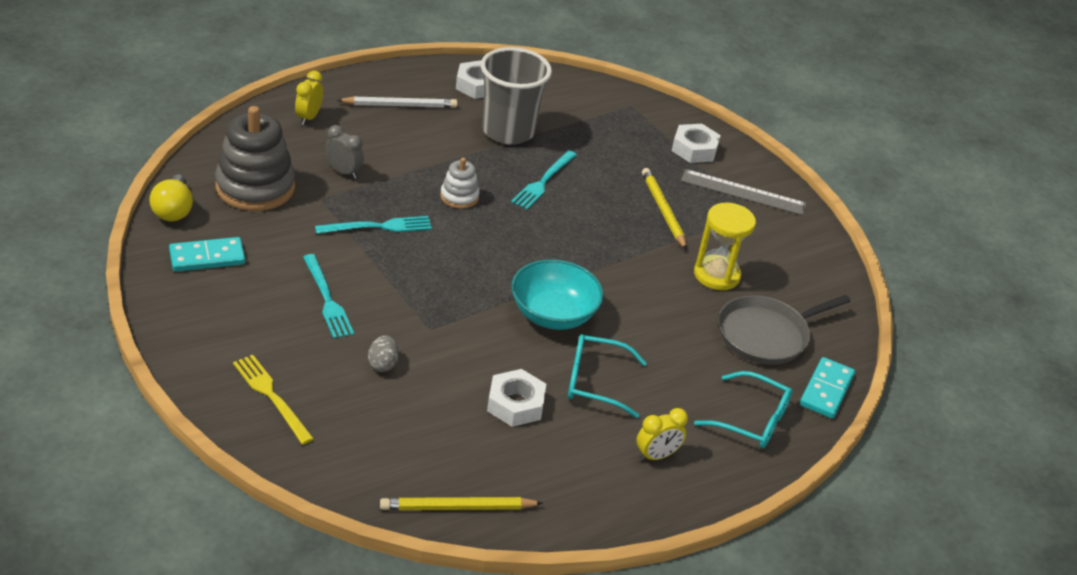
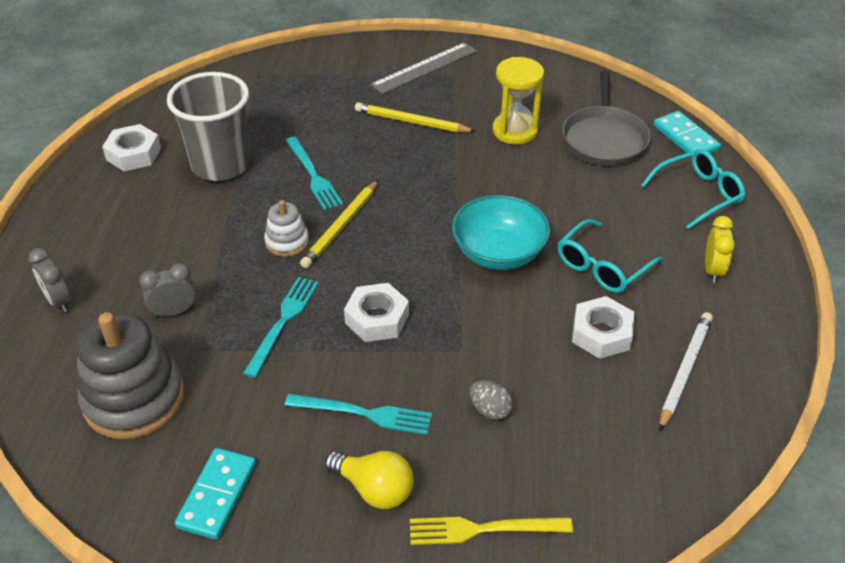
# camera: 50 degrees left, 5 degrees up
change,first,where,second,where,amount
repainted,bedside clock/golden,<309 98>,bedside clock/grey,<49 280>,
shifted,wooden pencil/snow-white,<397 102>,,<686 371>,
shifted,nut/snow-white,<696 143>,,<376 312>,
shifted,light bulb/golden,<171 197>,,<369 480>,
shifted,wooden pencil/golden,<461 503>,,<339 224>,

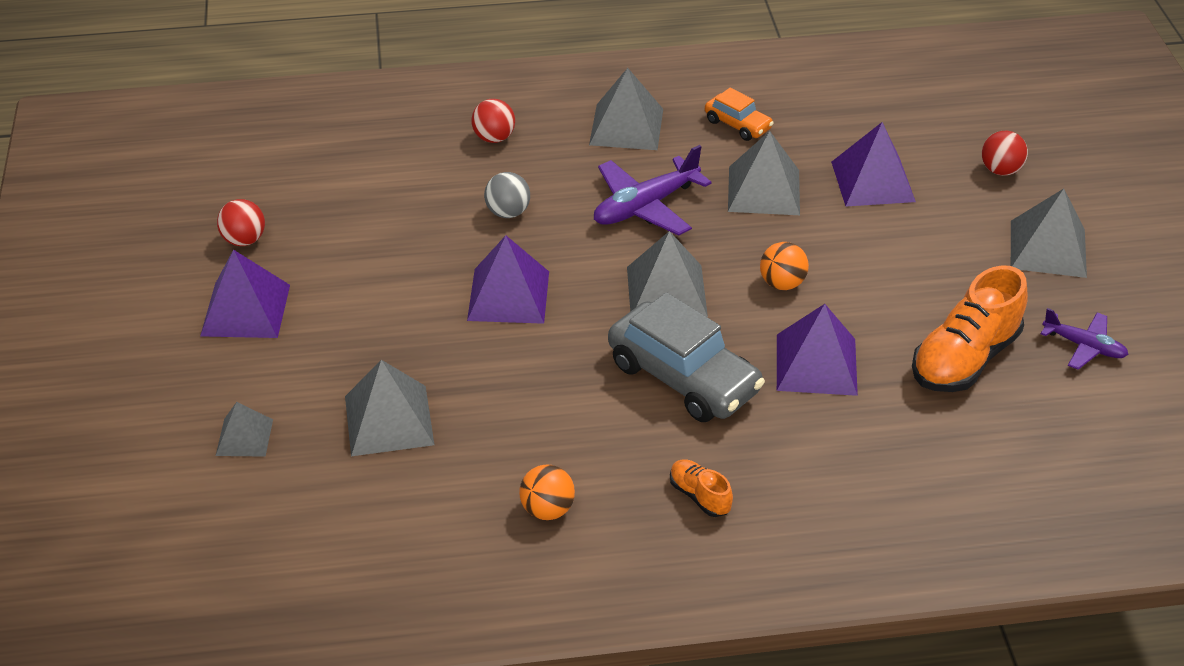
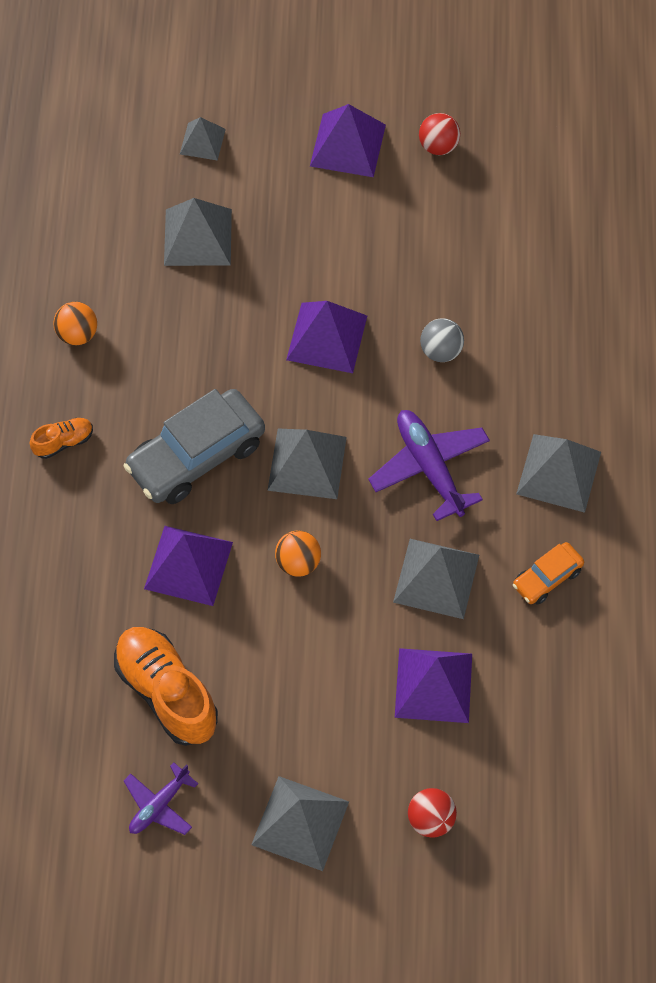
# camera: 100 degrees right, 20 degrees up
change,first,where,second,where,amount
gone,ball/red,<493 121>,,,

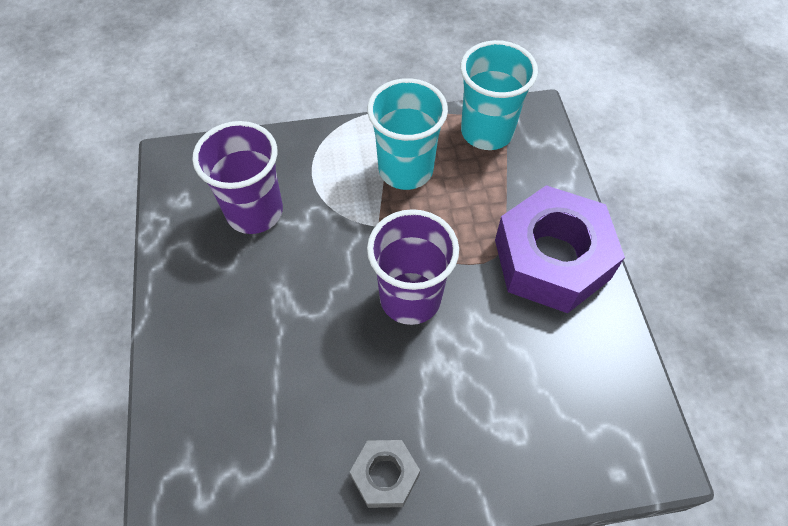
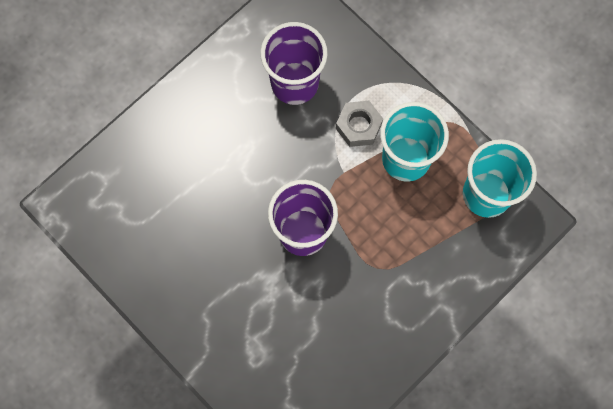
# camera: 55 degrees right, 15 degrees up
change,first,where,second,where,amount
gone,nut/violet,<560 249>,,,
shifted,nut/grey,<385 474>,,<359 124>,

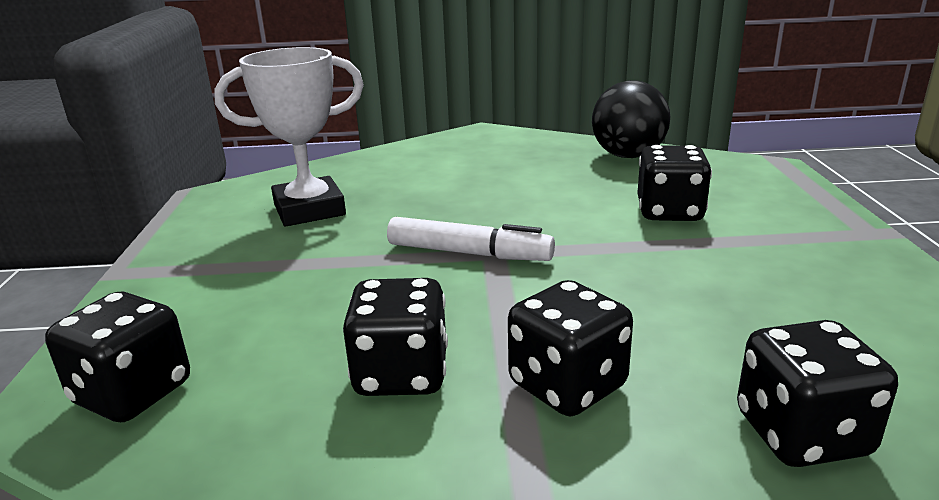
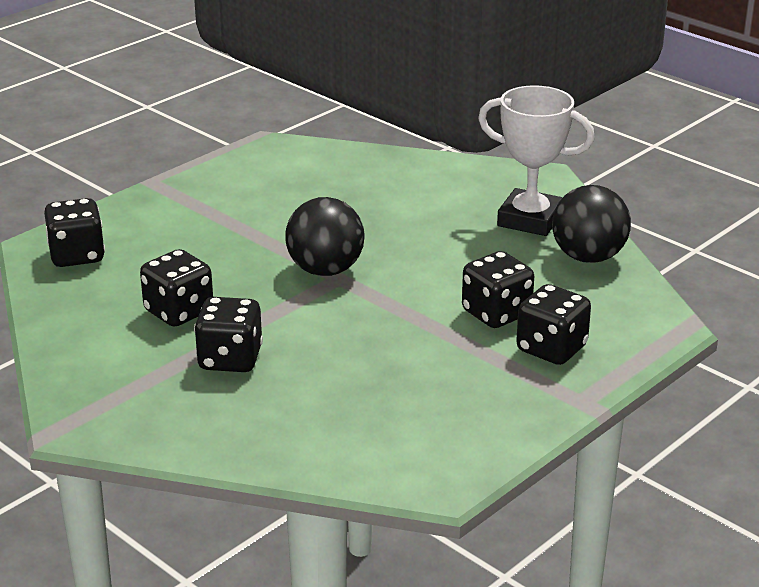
# camera: 45 degrees right, 5 degrees up
change,first,where,second,where,amount
shifted,prize cup/snow-white,<289 137>,,<536 160>,
swapped,marker pen/snow-white,<471 239>,ball/black,<325 236>,
shifted,die/black,<817 393>,,<553 324>,

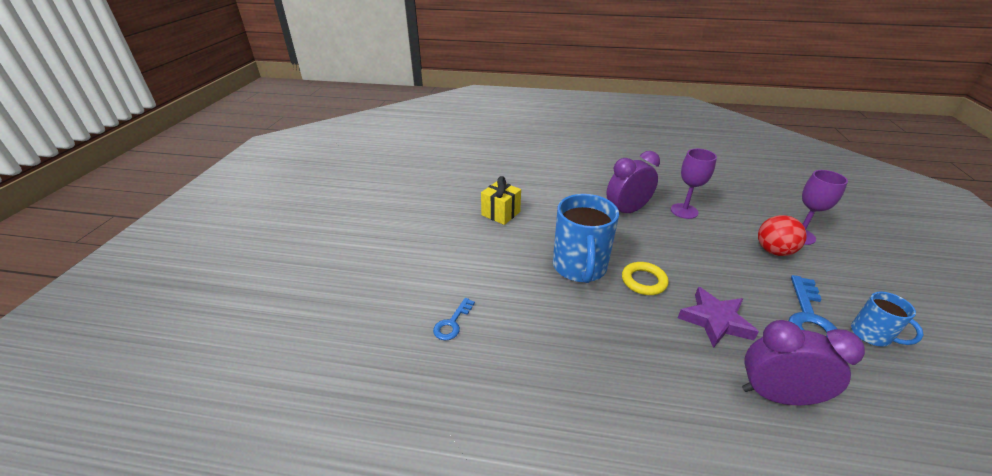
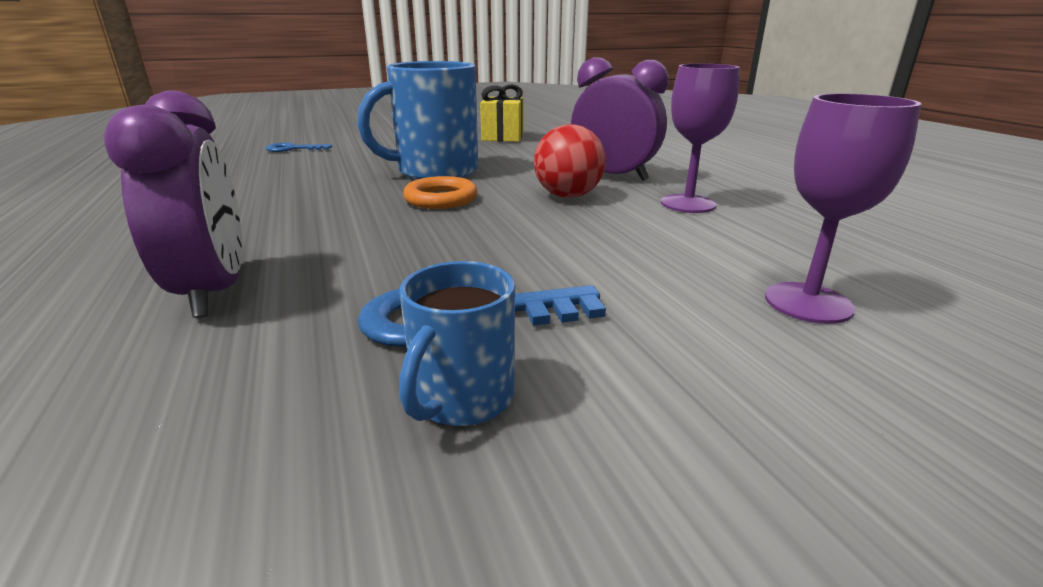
# camera: 60 degrees right, 10 degrees down
change,first,where,second,where,amount
shifted,ball/red,<782 235>,,<570 161>,
repainted,ring/golden,<645 278>,ring/orange-coloured,<440 192>,
gone,star shape/violet,<718 317>,,,

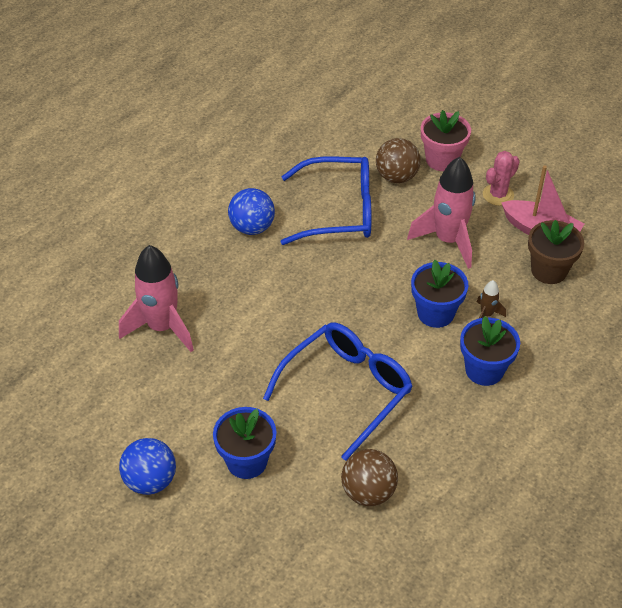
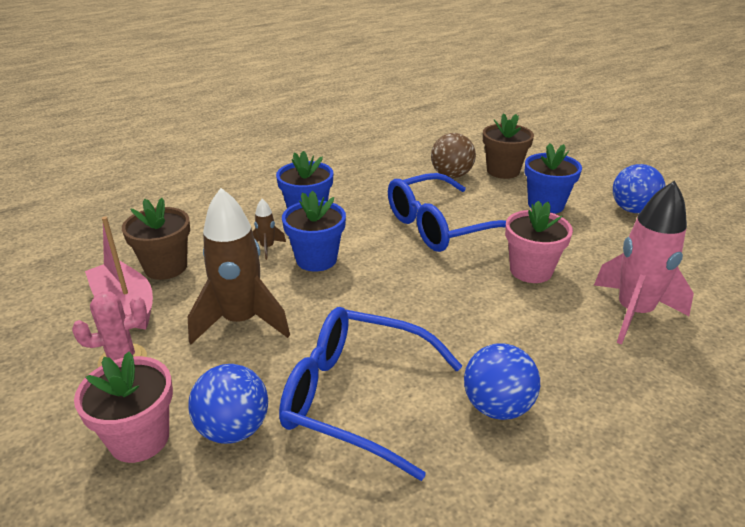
# camera: 160 degrees left, 15 degrees down
change,first,where,second,where,amount
repainted,ball/russet,<398 160>,ball/cobalt,<228 404>,
repainted,toy rocket/rosy,<441 213>,toy rocket/russet,<239 266>,
new,,,flower pot/russet,<508 146>,
new,,,flower pot/rosy,<539 242>,

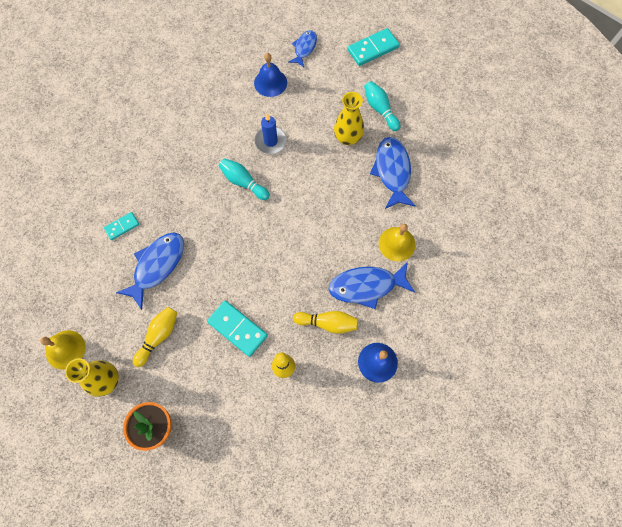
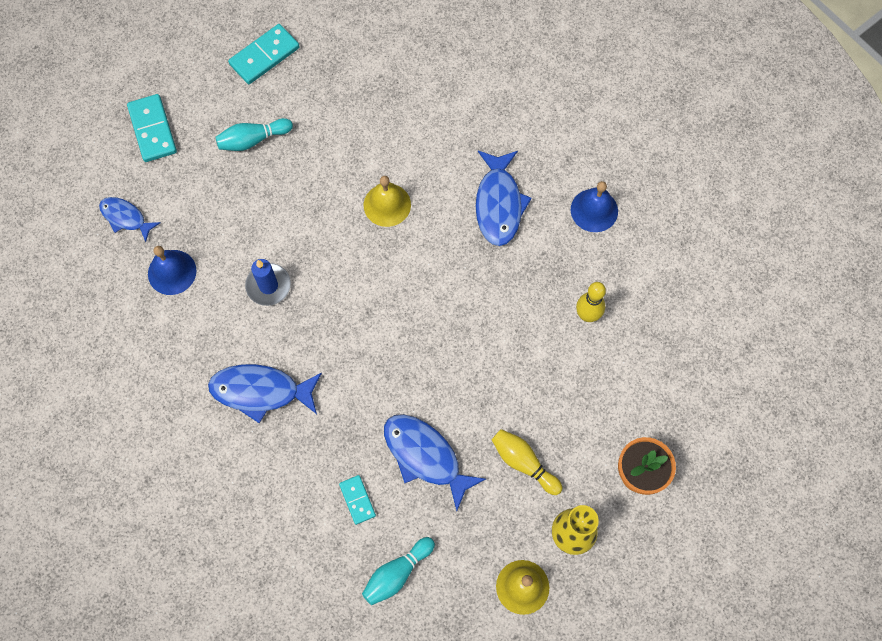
# camera: 80 degrees left, 0 degrees up
change,first,where,second,where,amount
gone,tall vase/golden,<349 118>,,,
shifted,fish figure/cobalt,<393 173>,,<265 393>,
shifted,bowling pin/aqua,<244 179>,,<398 571>,
shifted,hand bell/golden,<397 242>,,<387 201>,
shifted,domino/aqua,<237 329>,,<264 54>,
gone,bowling pin/golden,<325 322>,,,

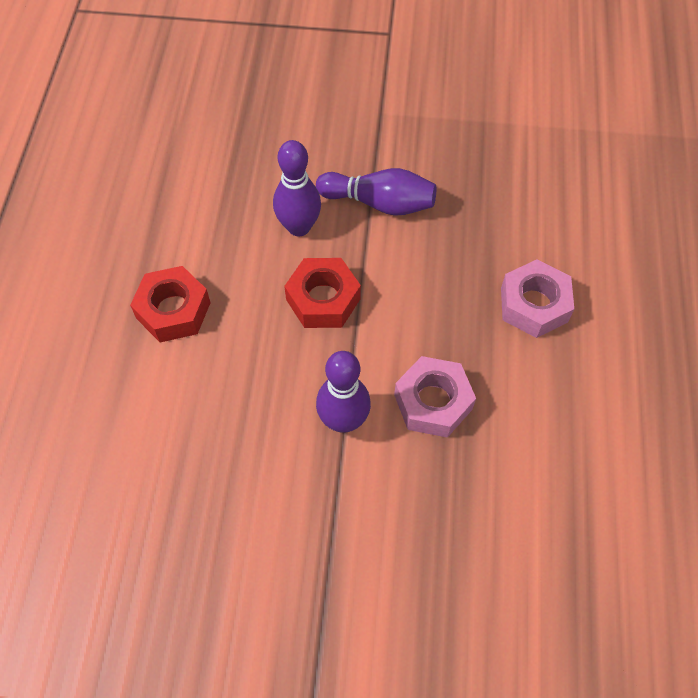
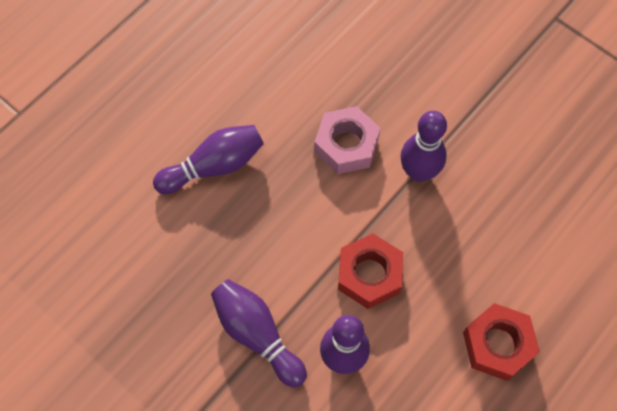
# camera: 145 degrees left, 5 degrees up
change,first,where,second,where,amount
swapped,nut/rosy,<537 298>,bowling pin/violet,<208 159>,

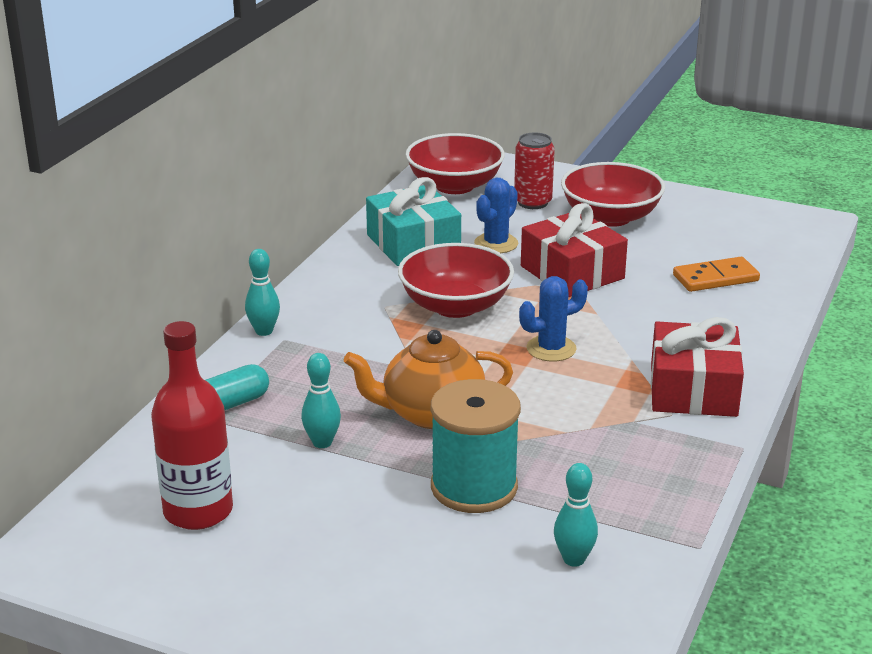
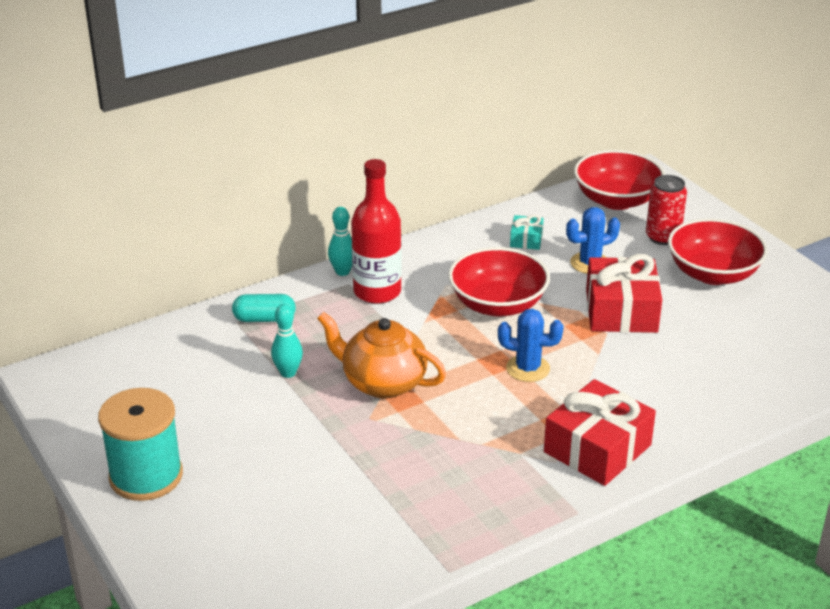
# camera: 35 degrees right, 5 degrees up
change,first,where,second,where,amount
scaled,present/aqua,<413 221>,,<527 232>,x0.48
gone,domino/orange-coloured,<716 274>,,,
shifted,drink bottle/red,<192 425>,,<376 231>,
shifted,reel of thread/aqua,<476 446>,,<140 444>,
gone,bowling pin/aqua,<576 515>,,,

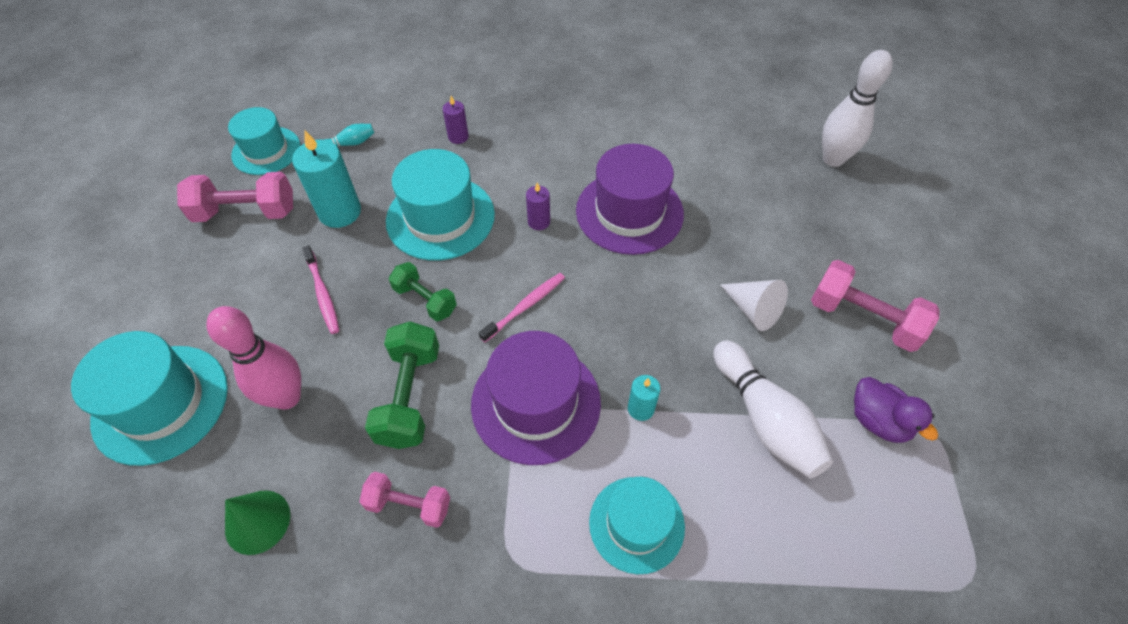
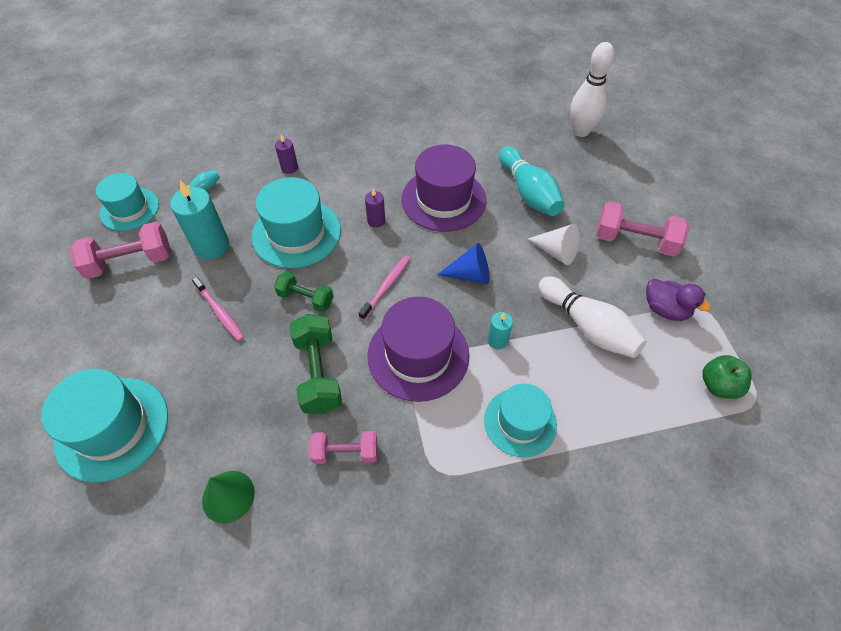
# camera: 15 degrees left, 0 degrees up
change,first,where,second,where,amount
gone,bowling pin/rosy,<254 358>,,,
new,,,bowling pin/aqua,<531 181>,
new,,,solid cone/cobalt,<463 263>,
new,,,toy apple/leaf-green,<727 377>,

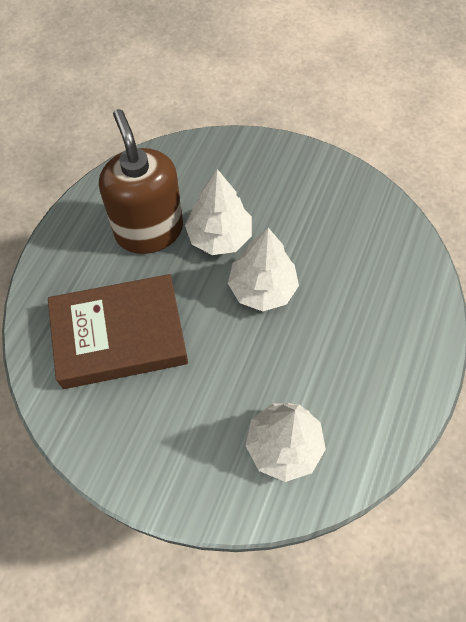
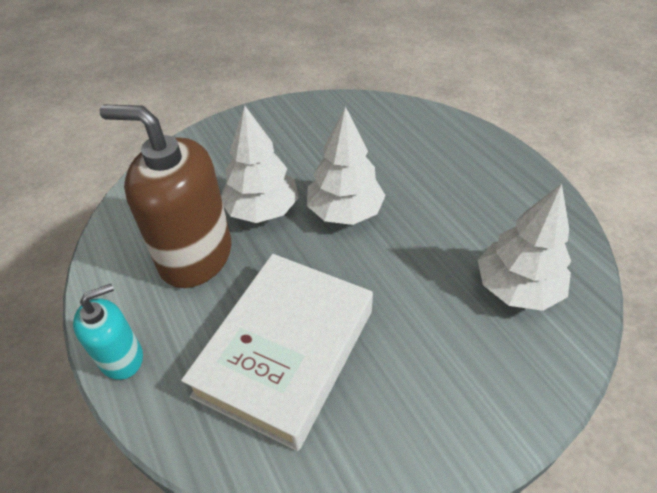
# camera: 50 degrees left, 15 degrees down
change,first,where,second,where,amount
repainted,hardcover/russet,<118 331>,hardcover/snow-white,<277 352>,
new,,,pump bottle/aqua,<108 332>,

